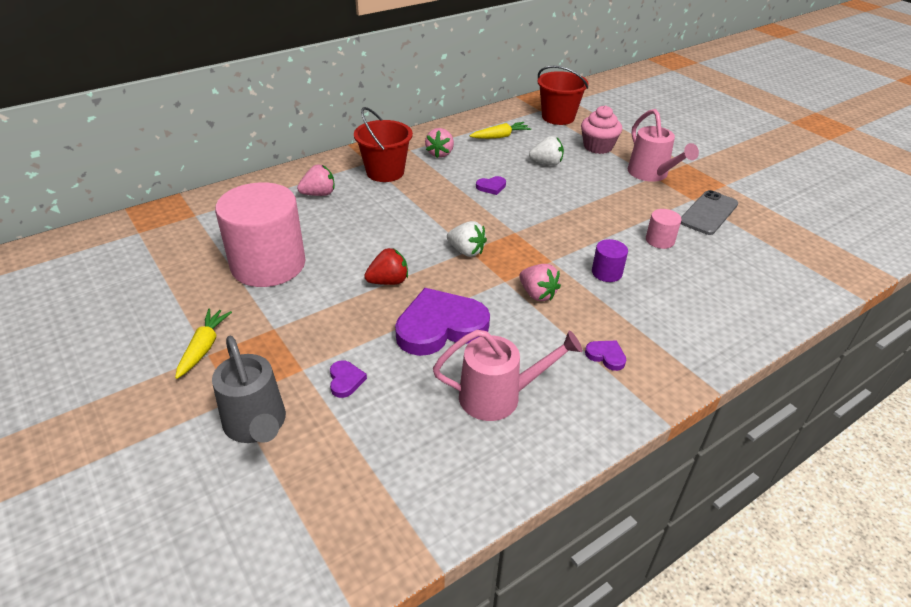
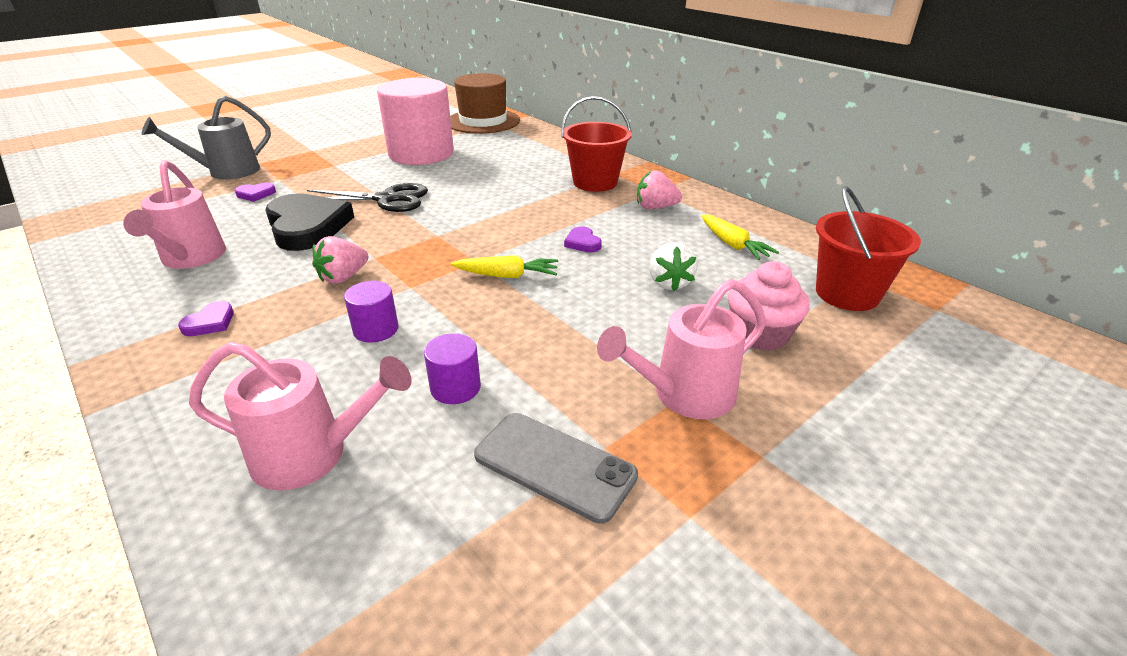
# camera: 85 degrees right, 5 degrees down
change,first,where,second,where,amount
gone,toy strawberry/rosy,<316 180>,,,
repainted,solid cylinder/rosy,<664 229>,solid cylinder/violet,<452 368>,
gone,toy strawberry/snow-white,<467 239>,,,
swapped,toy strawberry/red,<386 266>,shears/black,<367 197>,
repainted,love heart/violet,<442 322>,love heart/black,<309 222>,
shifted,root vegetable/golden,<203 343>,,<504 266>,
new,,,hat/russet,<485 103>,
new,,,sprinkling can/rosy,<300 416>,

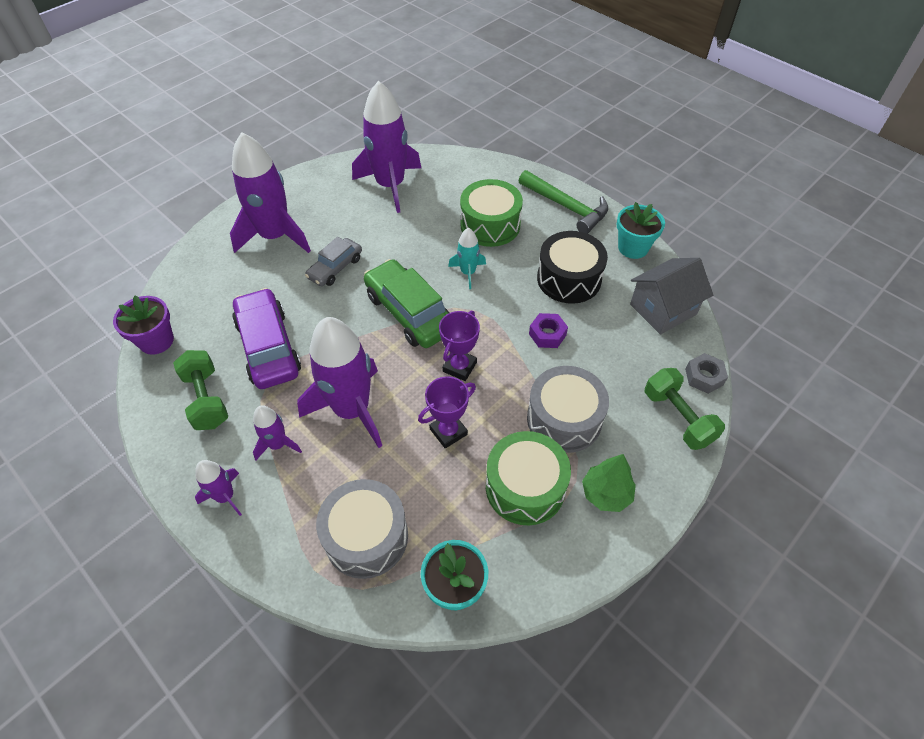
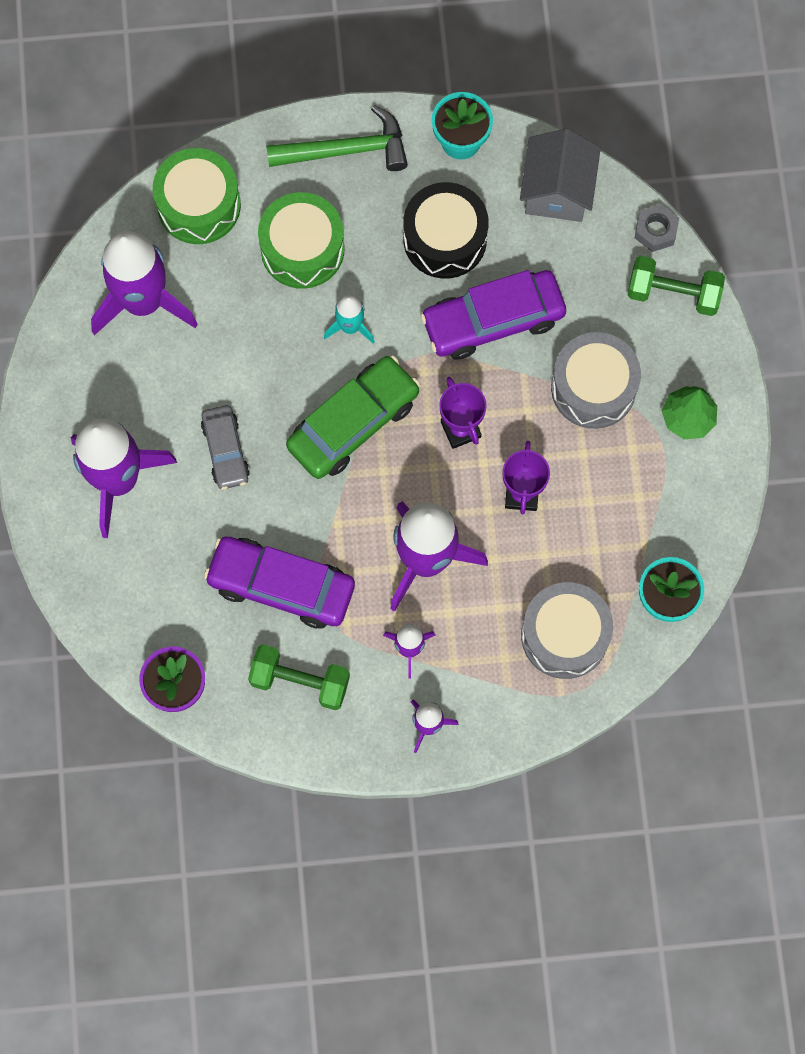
# camera: 50 degrees left, 20 degrees up
change,first,where,second,where,amount
rotated,automobile/leaf-green,<406 303>,,<353 417>,135 degrees clockwise
swapped,nut/violet,<548 330>,automobile/violet,<493 315>,
shifted,toy drum/leaf-green,<528 478>,,<197 196>,

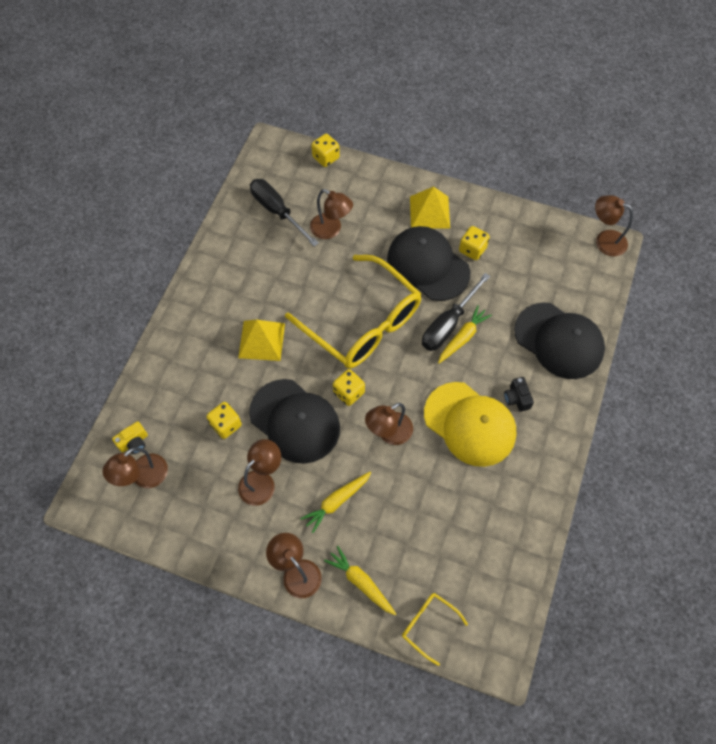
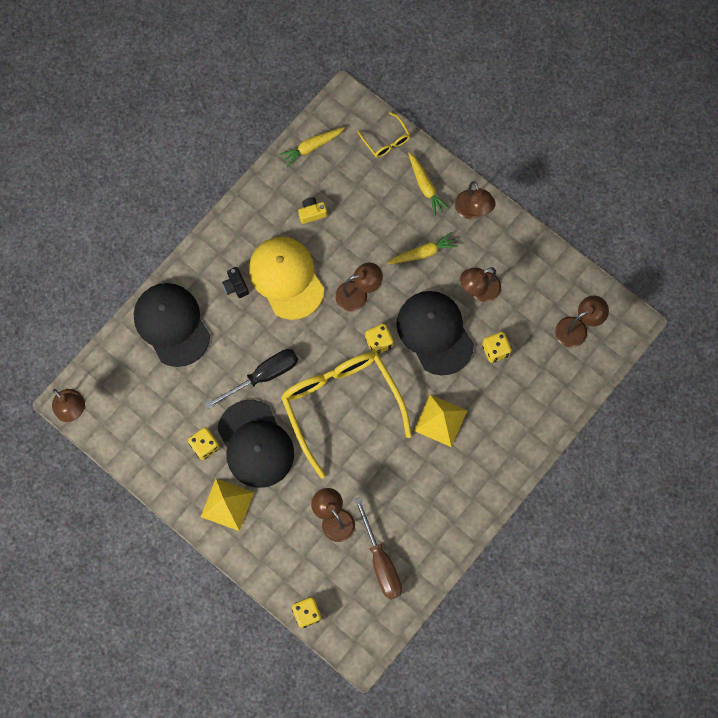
# camera: 160 degrees left, 10 degrees up
change,first,where,second,where,amount
repainted,screwdriver/black,<284 212>,screwdriver/russet,<378 548>,
shifted,root vegetable/golden,<465 334>,,<312 147>,
rotated,photo camera/black,<519 394>,,<235 282>,150 degrees clockwise
shifted,photo camera/golden,<130 437>,,<312 210>,

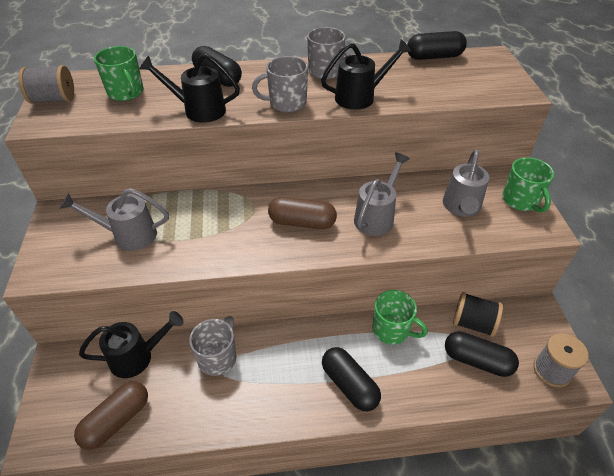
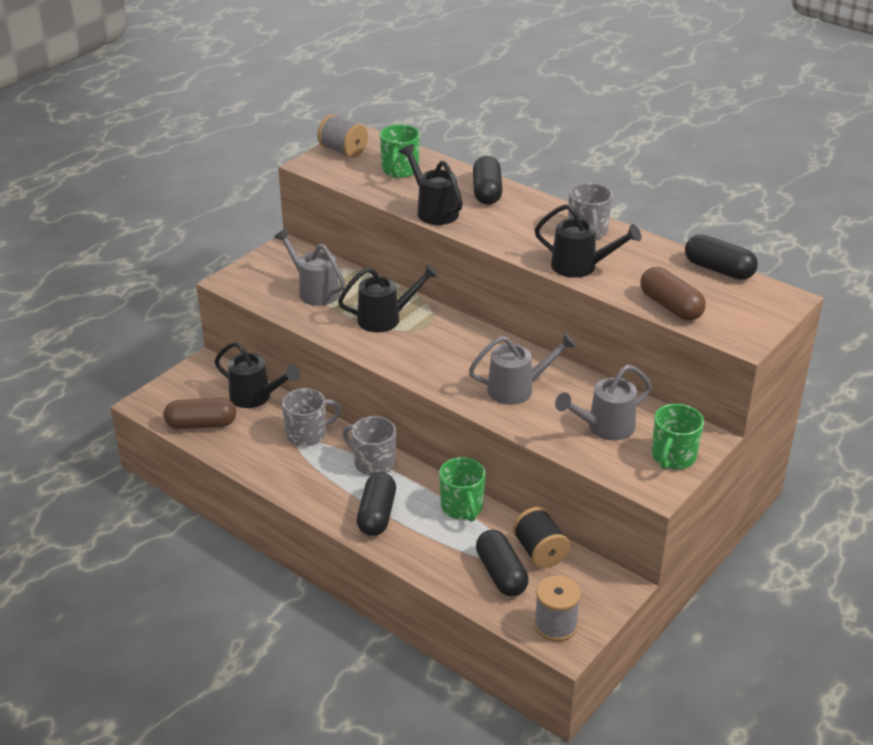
# camera: 45 degrees right, 10 degrees down
change,first,where,second,where,amount
shifted,coffee mug/grey,<280 84>,,<369 446>,
shifted,pill/russet,<302 213>,,<673 294>,
new,,,sprinkling can/black,<388 298>,

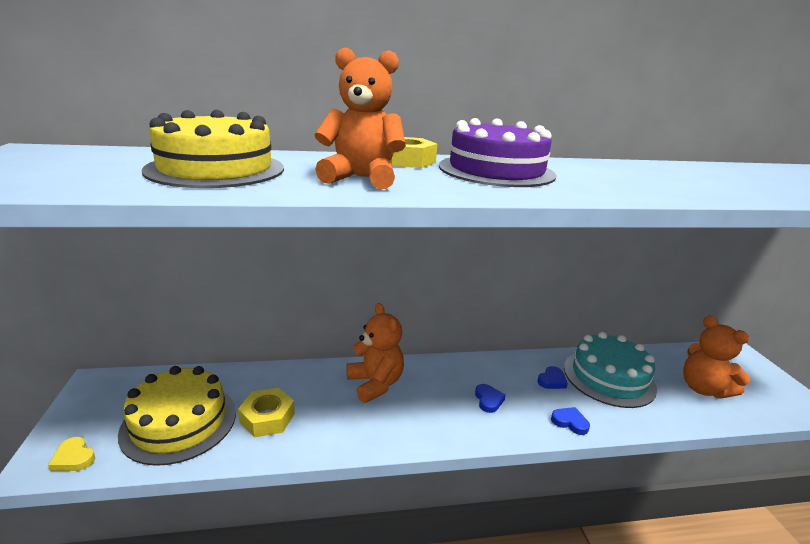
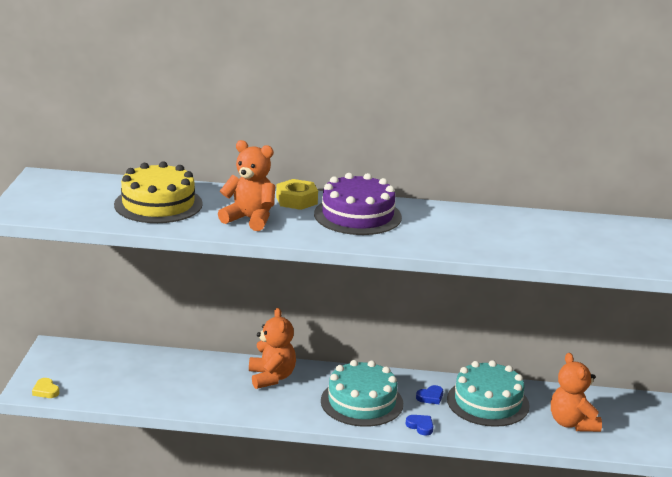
# camera: 15 degrees right, 0 degrees up
change,first,where,second,where,amount
gone,gateau/golden,<177 416>,,,
swapped,love heart/cobalt,<490 398>,gateau/aqua,<362 393>,
gone,nut/golden,<266 412>,,,

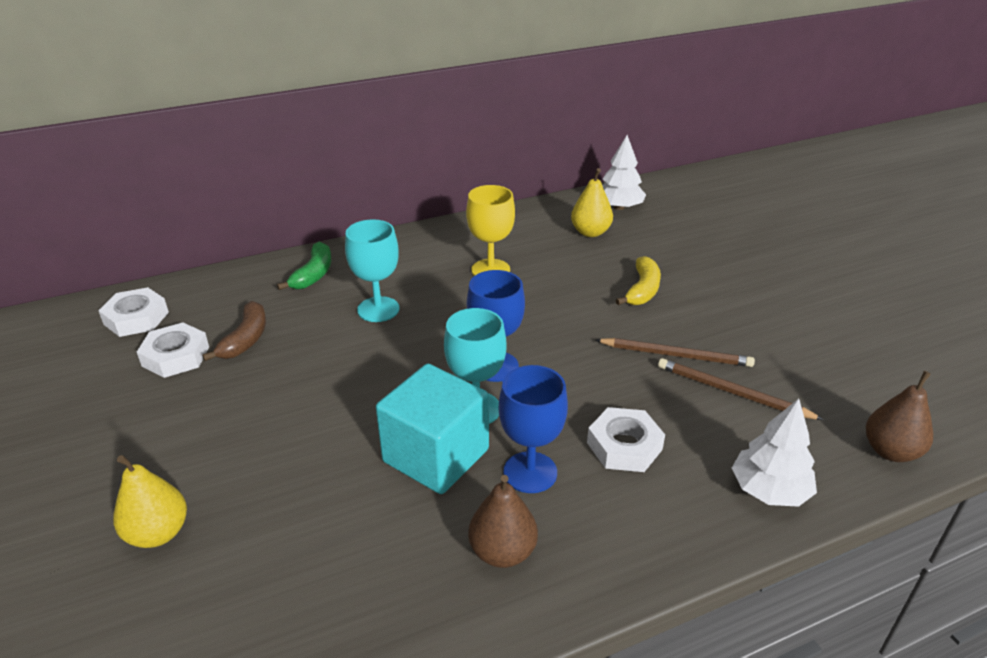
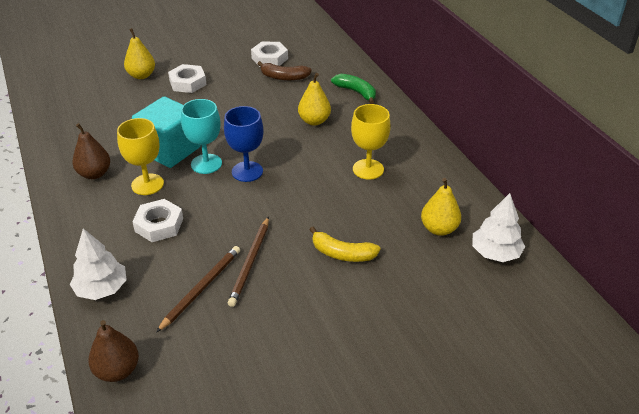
# camera: 90 degrees right, 5 degrees up
change,first,where,second,where,amount
swapped,chalice/aqua,<372 270>,toy pear/golden,<314 99>,
rotated,toy banana/leaf-green,<304 266>,,<353 89>,150 degrees counterclockwise
shifted,nut/snow-white,<133 312>,,<187 78>,
repainted,chalice/cobalt,<533 429>,chalice/golden,<140 156>,

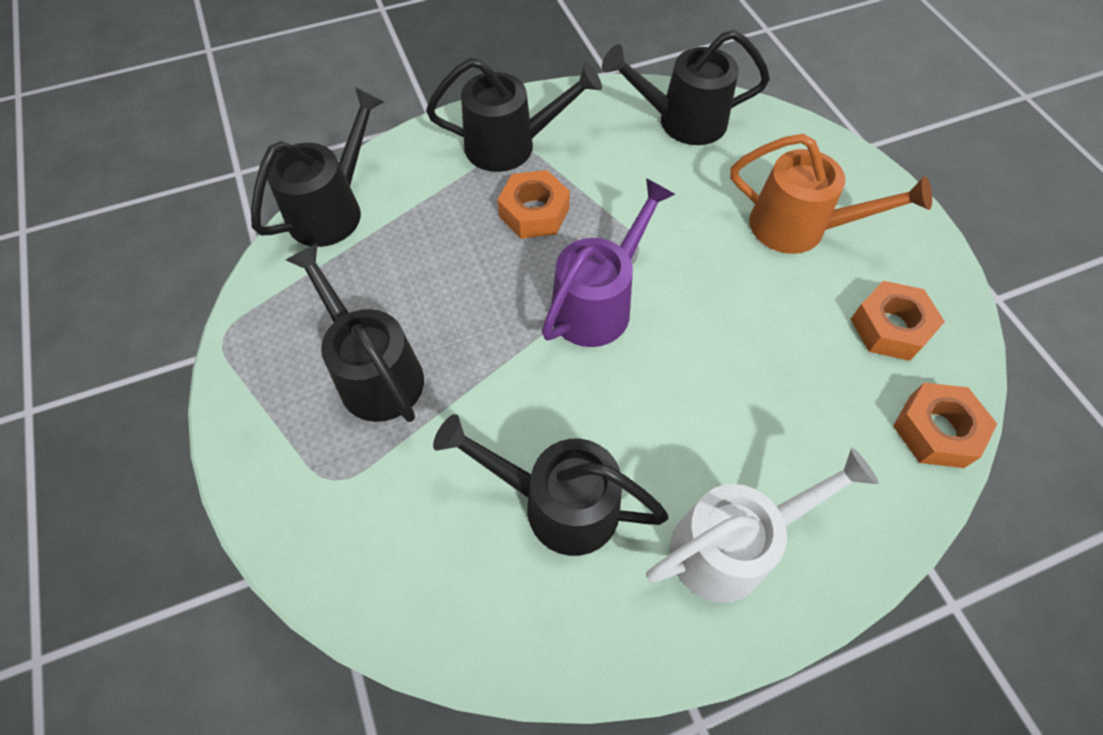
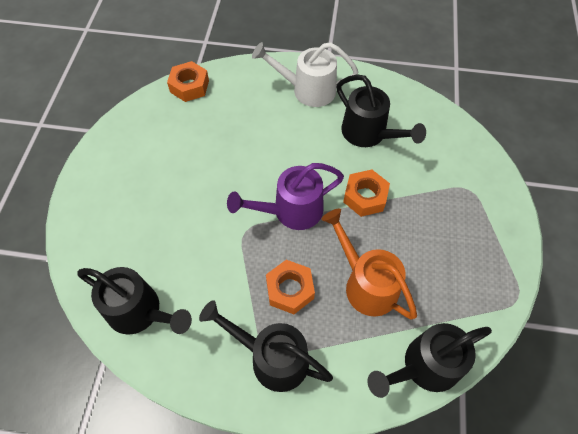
# camera: 150 degrees left, 0 degrees up
change,first,where,second,where,amount
shifted,sprinkling can/orange-coloured,<831 194>,,<369 263>,
gone,sprinkling can/black,<355 332>,,,
shifted,nut/orange-coloured,<898 321>,,<366 193>,

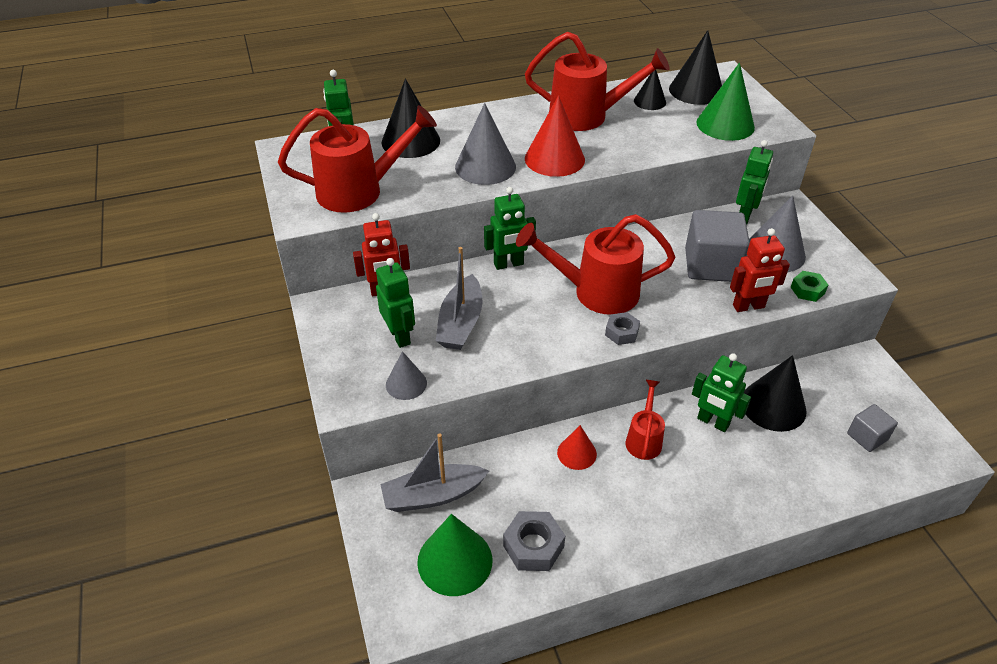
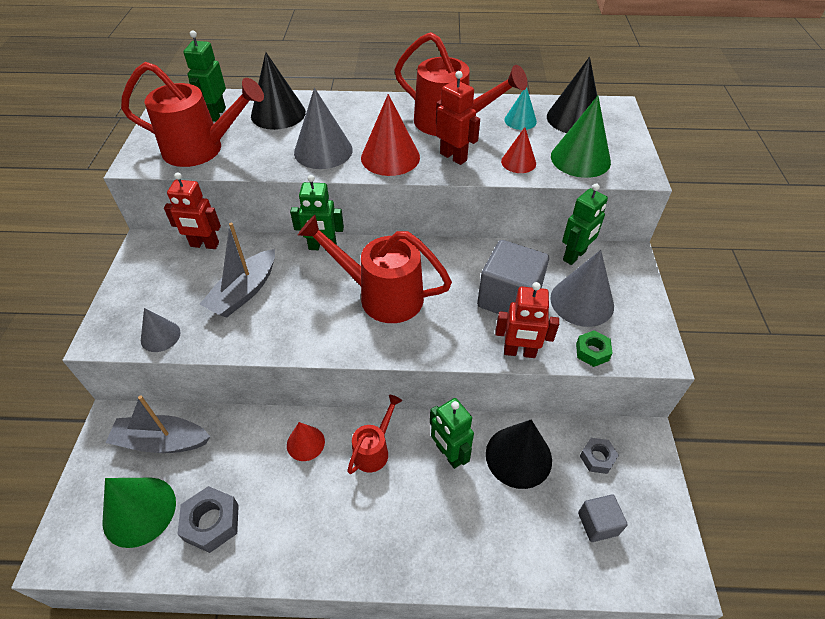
# camera: 20 degrees right, 5 degrees up
change,first,where,second,where,amount
repainted,solid cone/black,<650 90>,solid cone/aqua,<520 109>,
gone,toy robot/leaf-green,<395 303>,,,
shifted,nut/grey,<622 328>,,<599 456>,
new,,,toy robot/red,<458 118>,
new,,,solid cone/red,<518 150>,

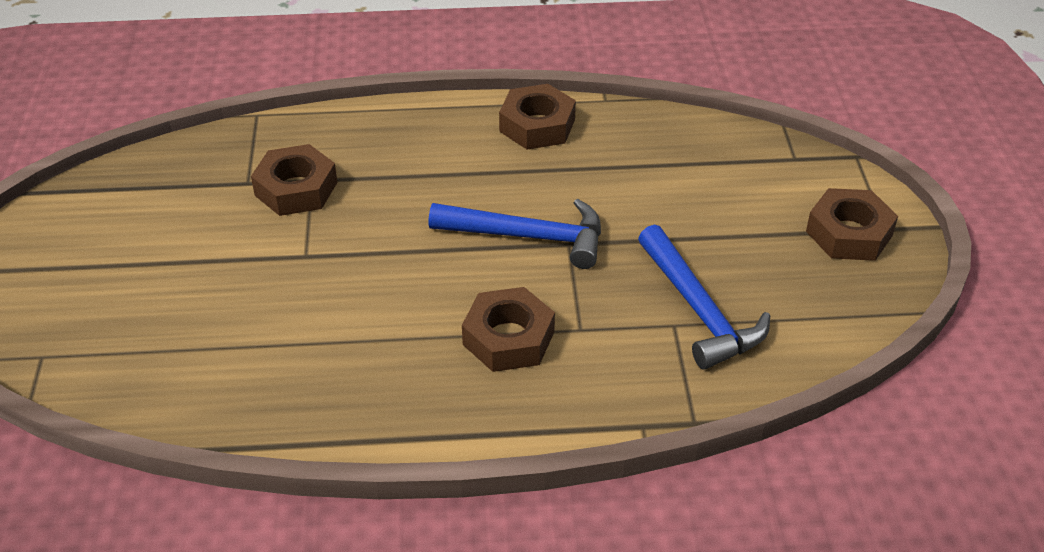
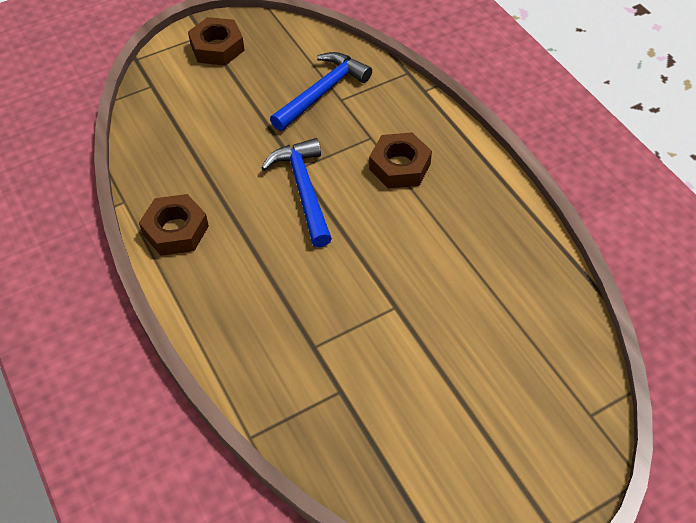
# camera: 115 degrees left, 10 degrees up
change,first,where,second,where,amount
gone,nut/russet,<294 180>,,,

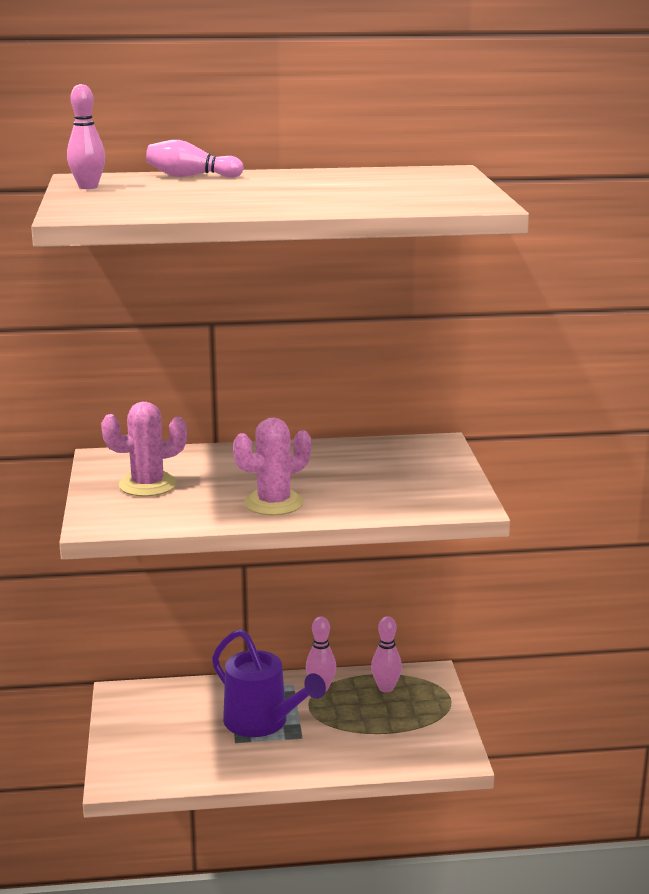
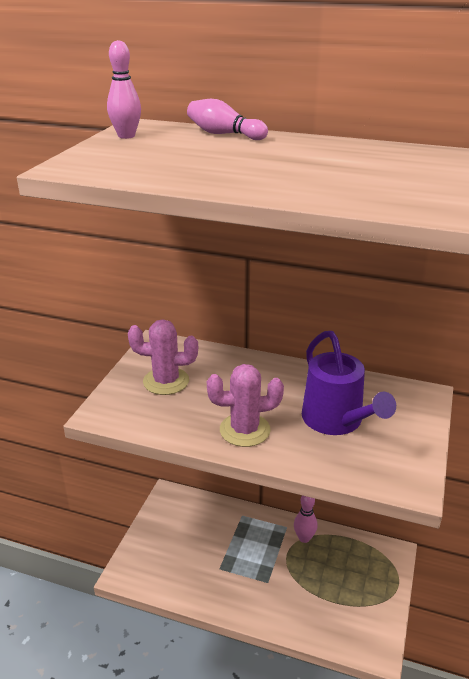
# camera: 25 degrees right, 10 degrees up
change,first,where,second,where,amount
gone,bowling pin/rosy,<386 654>,,,
shifted,sprinkling can/violet,<269 683>,,<349 383>,

